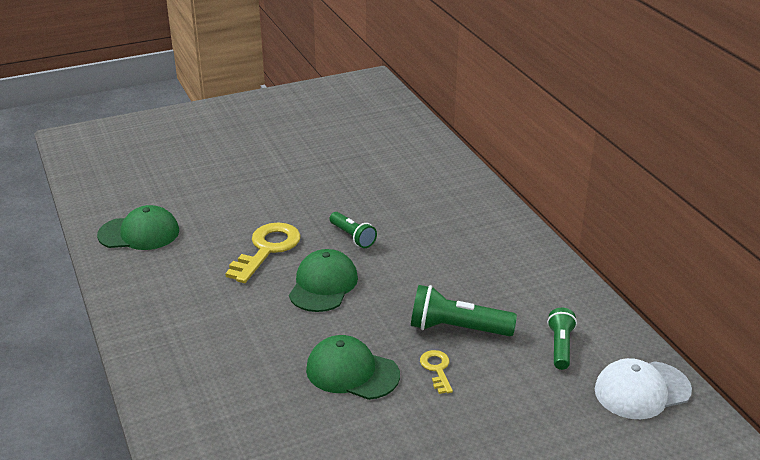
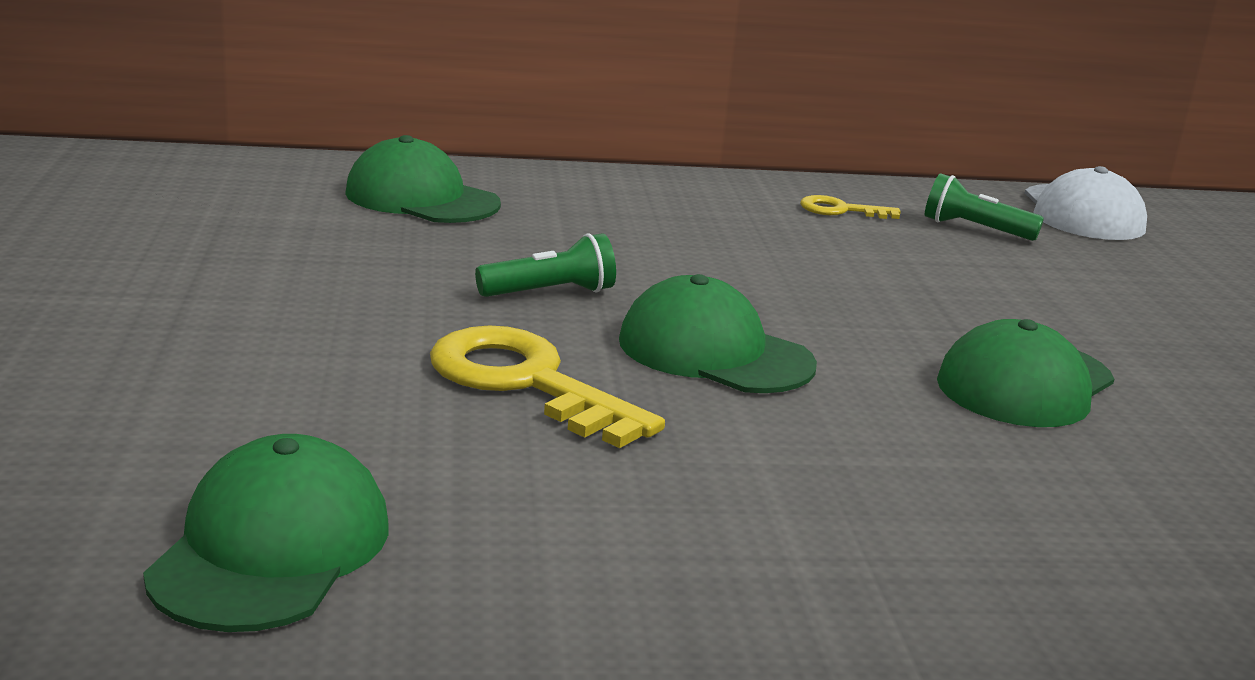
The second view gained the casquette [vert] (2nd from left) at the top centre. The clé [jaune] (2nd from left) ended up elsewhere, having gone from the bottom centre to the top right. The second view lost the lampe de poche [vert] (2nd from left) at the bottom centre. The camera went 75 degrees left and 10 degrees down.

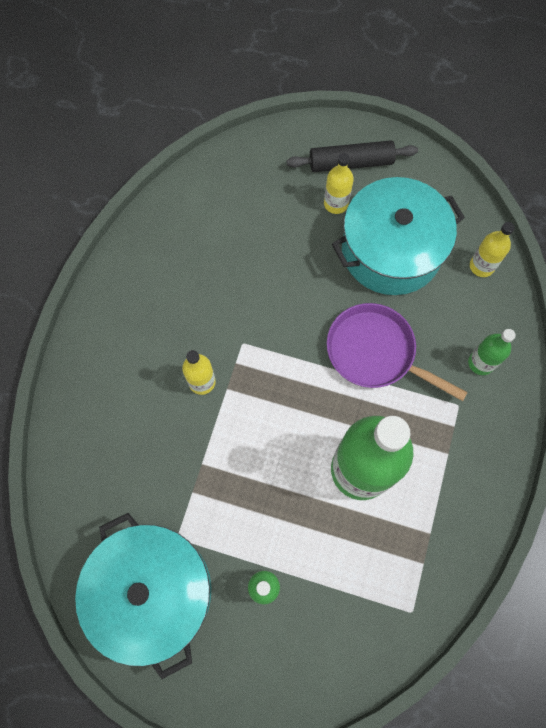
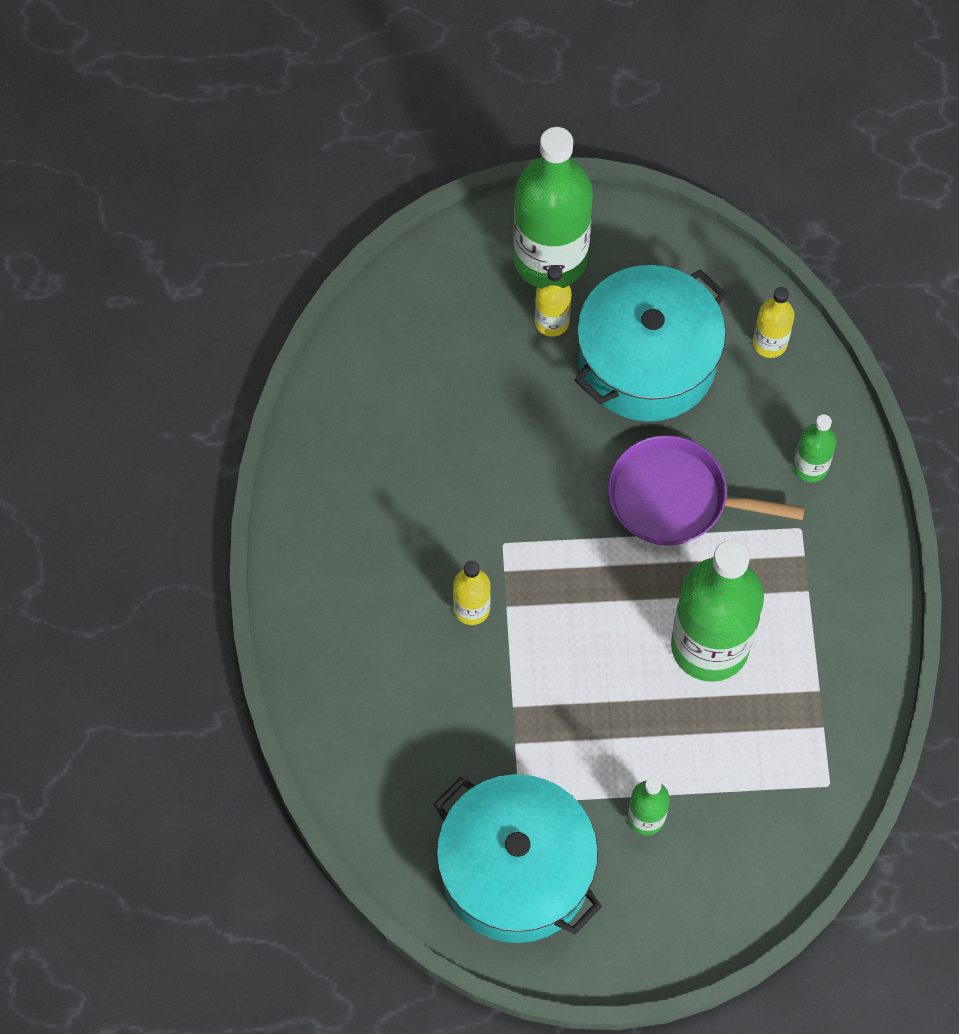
Where the rouleau à pâtisserie [noir] stood at the top centre, the bouteille [vert] (1st from left) came to stand at the top centre. The camera went 20 degrees left and 5 degrees down.

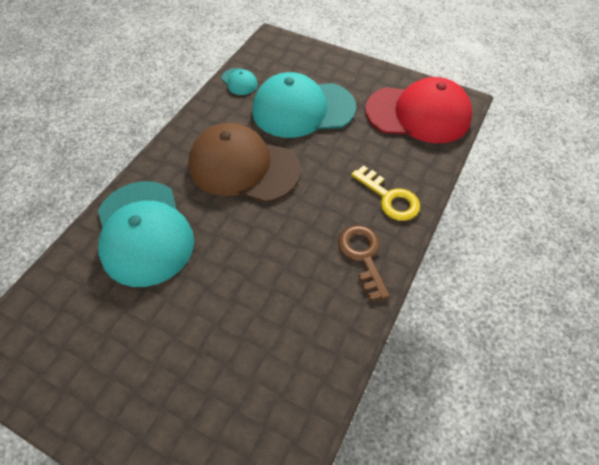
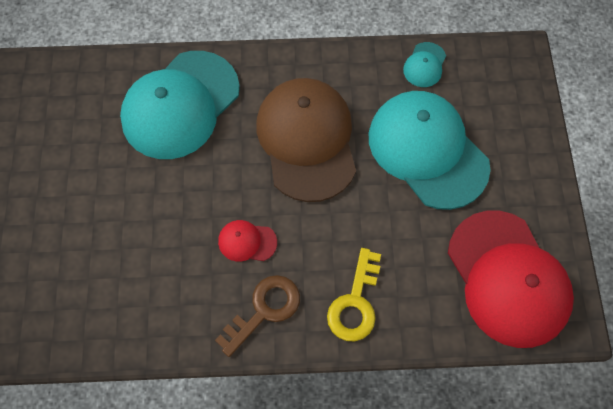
The second view gained the casquette [rouge] (1st from left) at the centre. The camera went 60 degrees right and 10 degrees up.

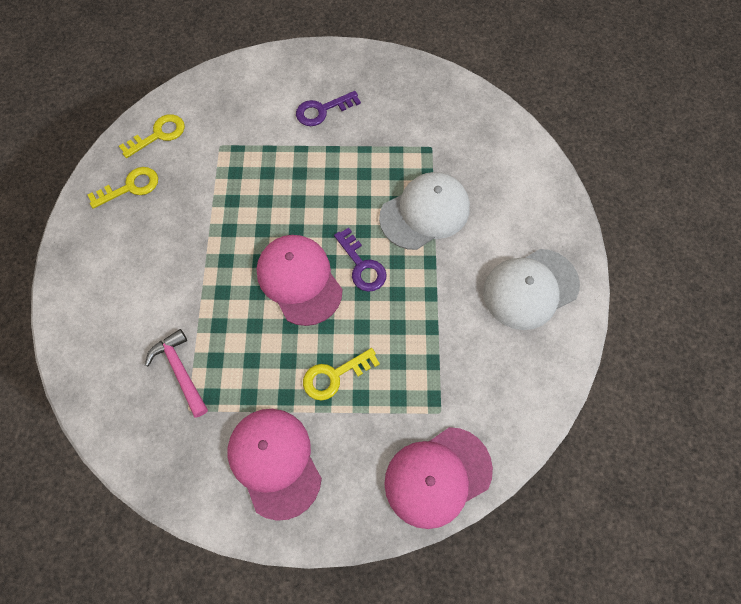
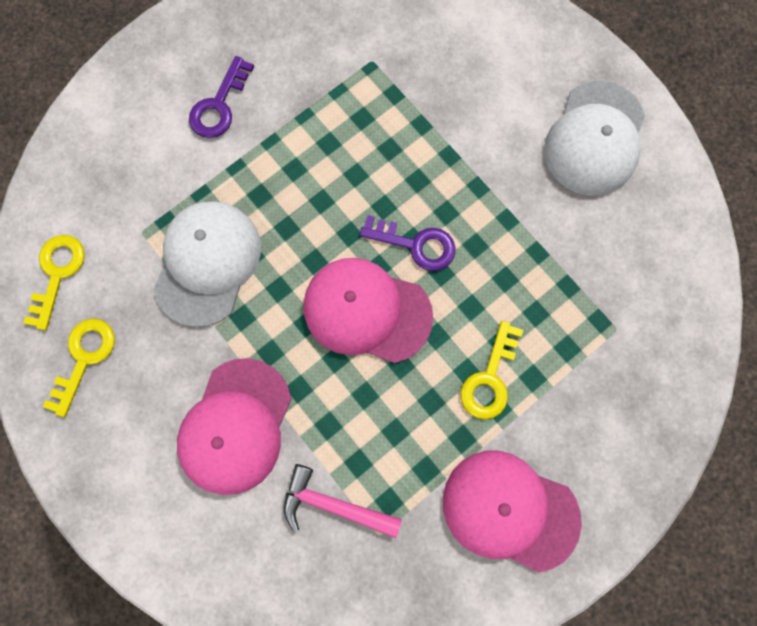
The casquette [blanc] (1st from left) ended up elsewhere, having gone from the centre to the middle left. The casquette [rose] (3rd from left in the first image) ended up elsewhere, having gone from the bottom centre to the bottom left. The camera went 40 degrees left and 10 degrees up.

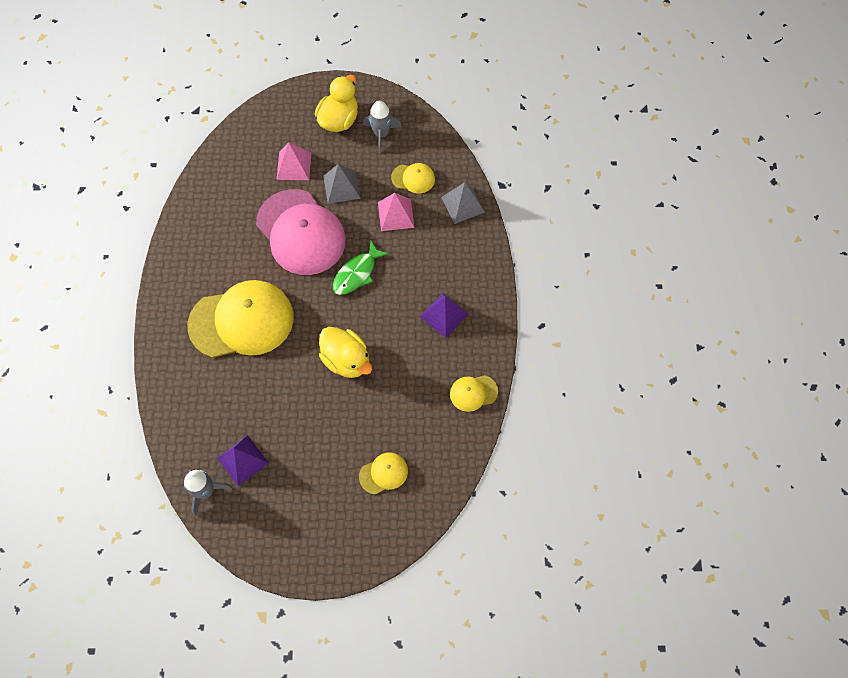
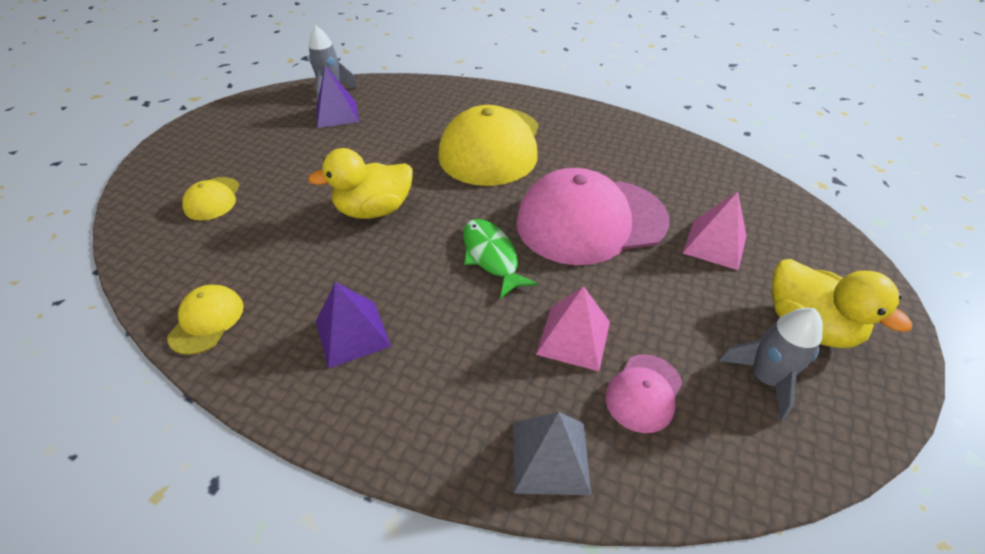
What was the casquette [jaune] (3rd from left) at the top centre turned into the casquette [rose] (2nd from left) at the bottom centre. The second view lost the pyramide [gris] (1st from left) at the top centre. The camera went 115 degrees right and 20 degrees down.

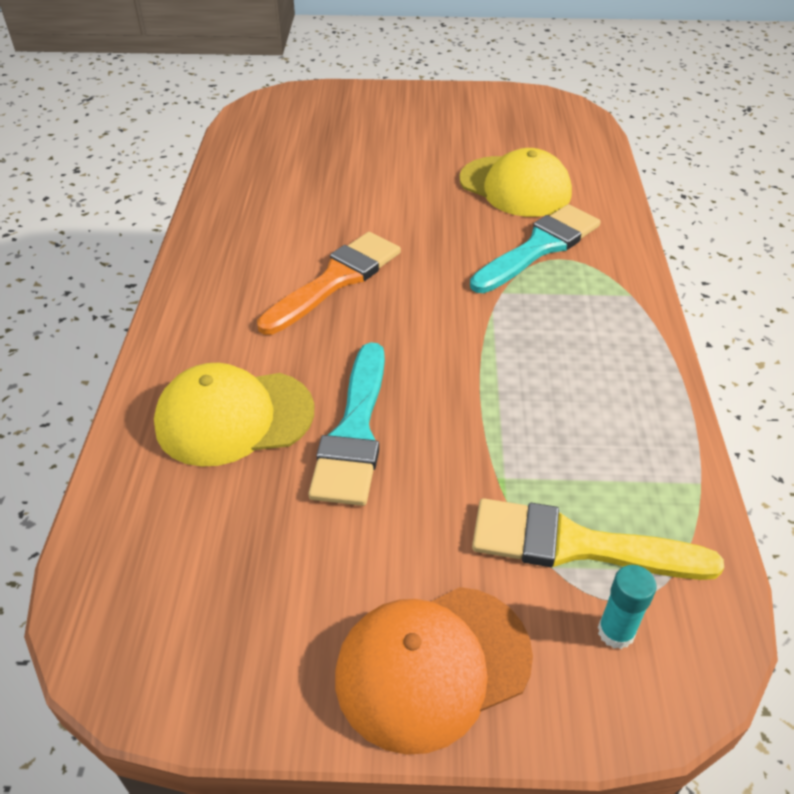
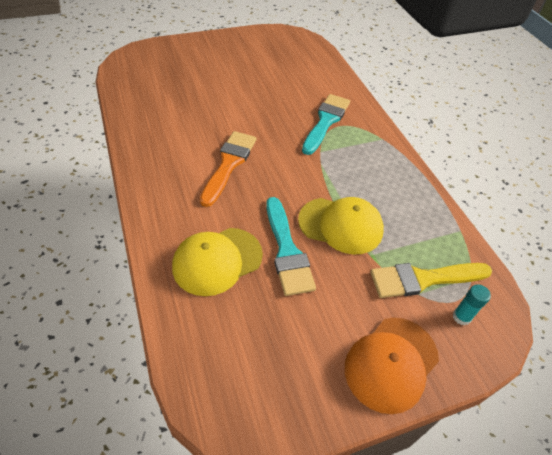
The casquette [jaune] (2nd from left) ended up elsewhere, having gone from the top centre to the centre. The camera went 25 degrees left and 5 degrees up.

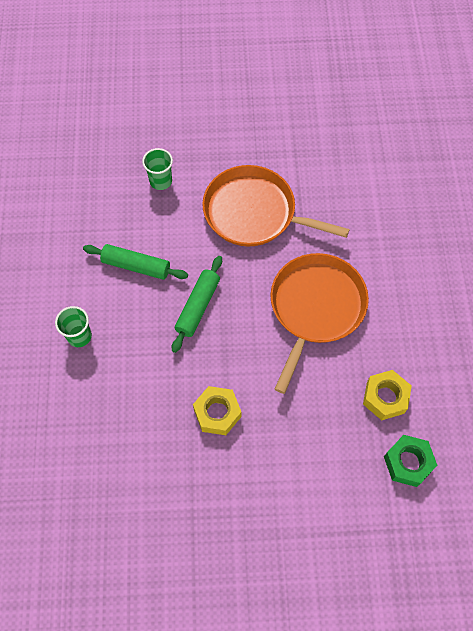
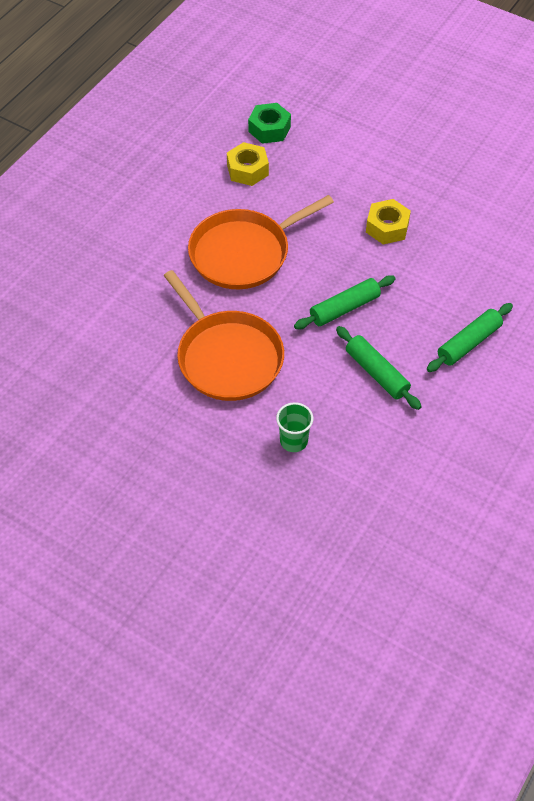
Where the gobelet [vert] (1st from left) stood at the middle left, the rouleau à pâtisserie [vert] (3rd from left) came to stand at the middle right. The camera went 145 degrees left and 10 degrees down.

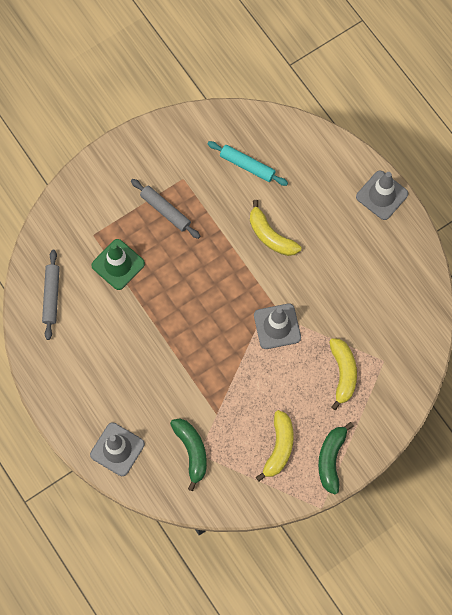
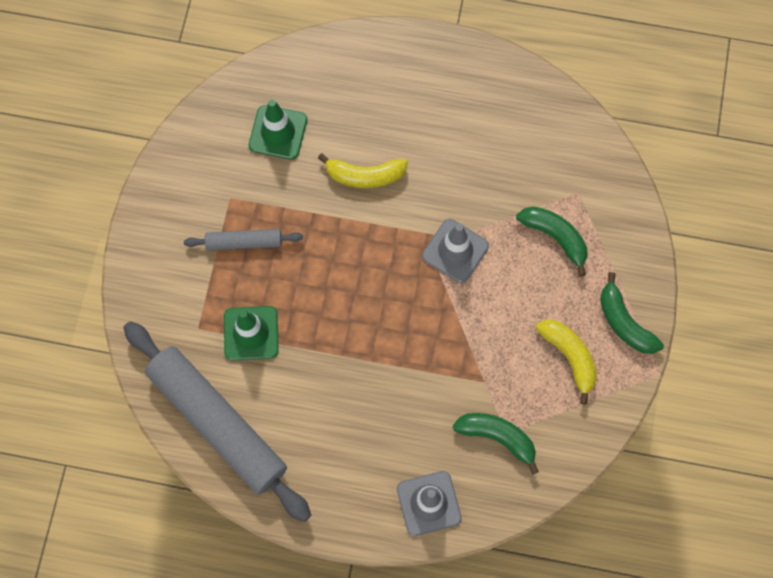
The size of the rouleau à pâtisserie [gris] (1st from left) at the middle left changed by a factor of 2.17. Where the rouleau à pâtisserie [turquoise] stood at the top centre, the cône de chantier [vert] (2nd from left) came to stand at the top centre. What was the banane [jaune] (3rd from left) at the middle right turned into the banane [vert] (2nd from left) at the middle right. The second view lost the cône de chantier [gris] (3rd from left) at the top right. The camera went 45 degrees left and 0 degrees up.

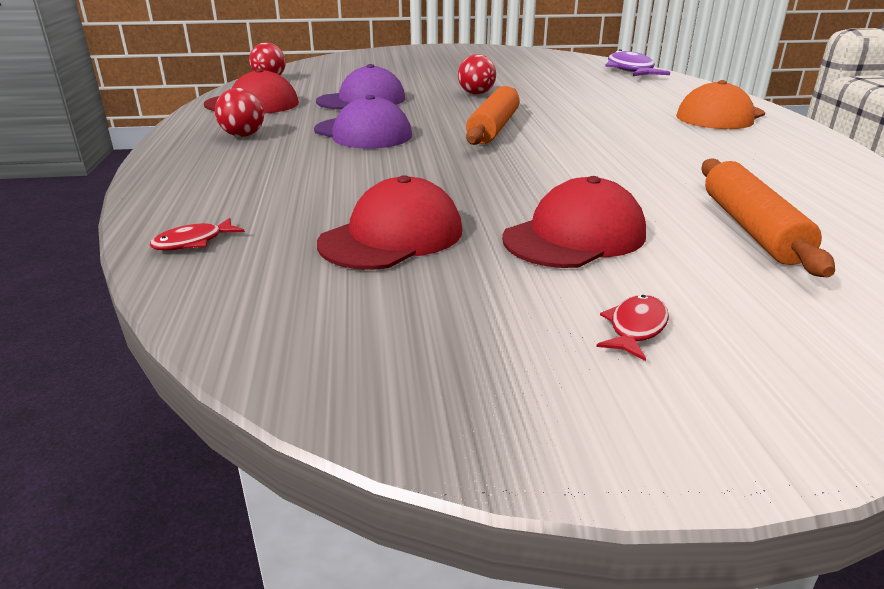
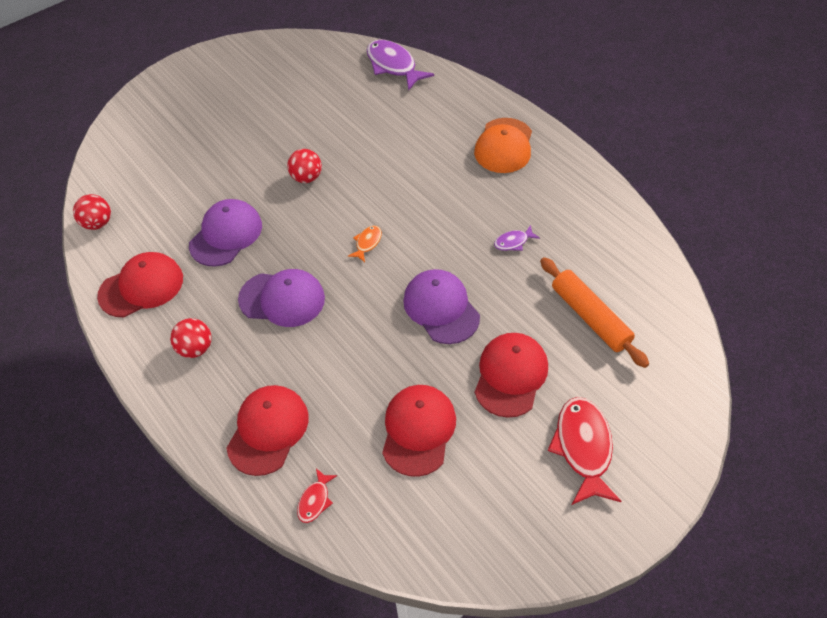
The second view gained the casquette [rouge] (2nd from left) at the bottom left. Where the rouleau à pâtisserie [orange] (1st from left) stood at the top centre, the poisson [orange] came to stand at the centre. The second view gained the casquette [violet] (3rd from left) at the centre. The second view gained the poisson [violet] (2nd from left) at the centre. The size of the poisson [rouge] (2nd from left) at the middle right changed by a factor of 2.05. The camera went 30 degrees left and 25 degrees up.

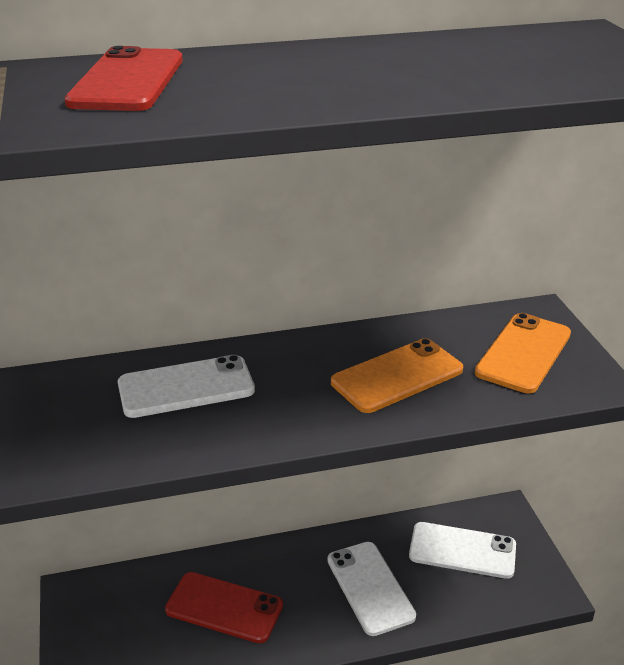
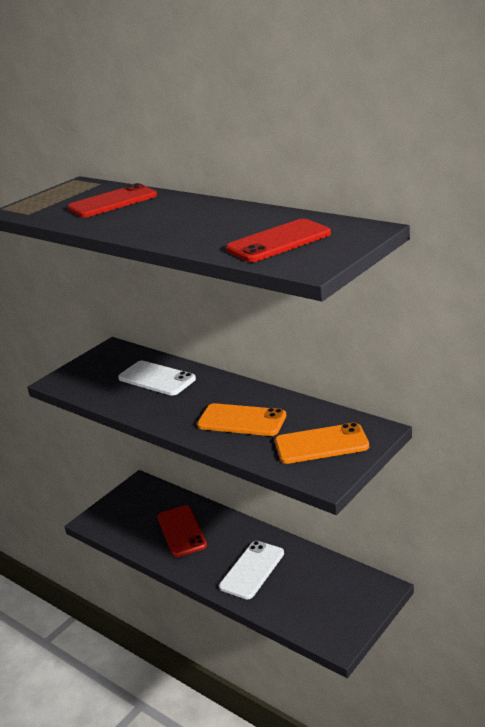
The second view gained the téléphone [rouge] (3rd from left) at the top centre. The second view lost the téléphone [blanc] (3rd from left) at the bottom right. The camera went 55 degrees right and 5 degrees down.

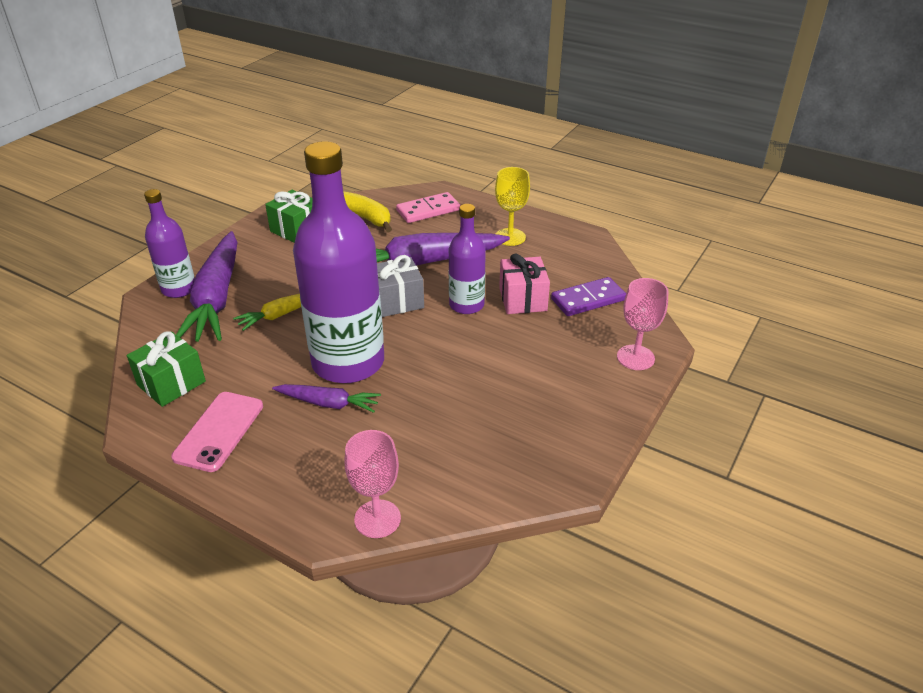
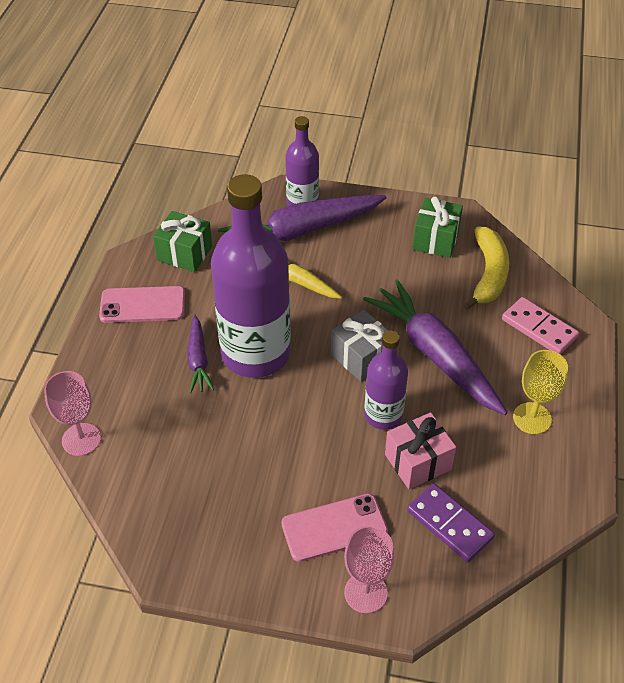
The second view gained the téléphone [rose] (2nd from left) at the bottom centre. The camera went 70 degrees right and 10 degrees up.

